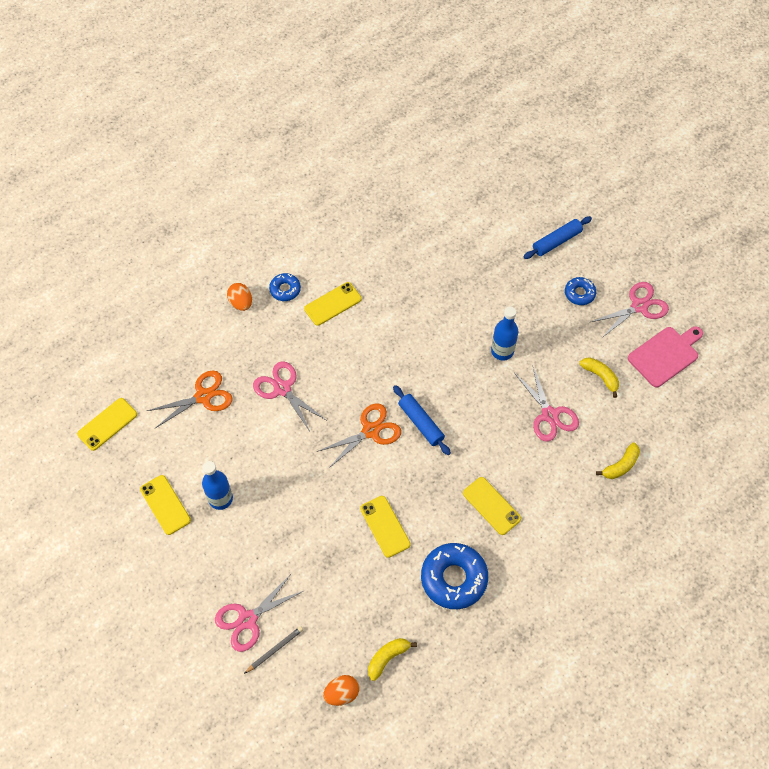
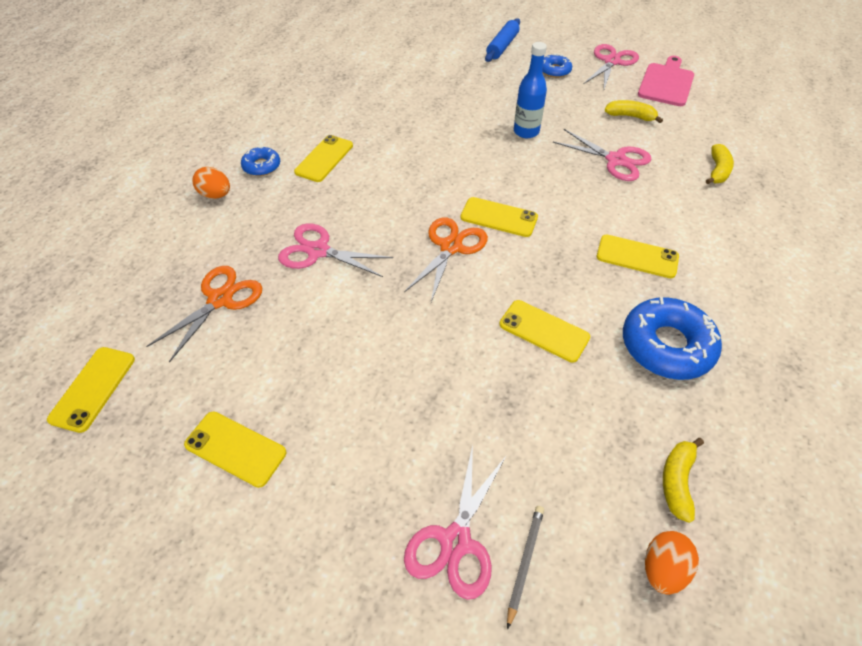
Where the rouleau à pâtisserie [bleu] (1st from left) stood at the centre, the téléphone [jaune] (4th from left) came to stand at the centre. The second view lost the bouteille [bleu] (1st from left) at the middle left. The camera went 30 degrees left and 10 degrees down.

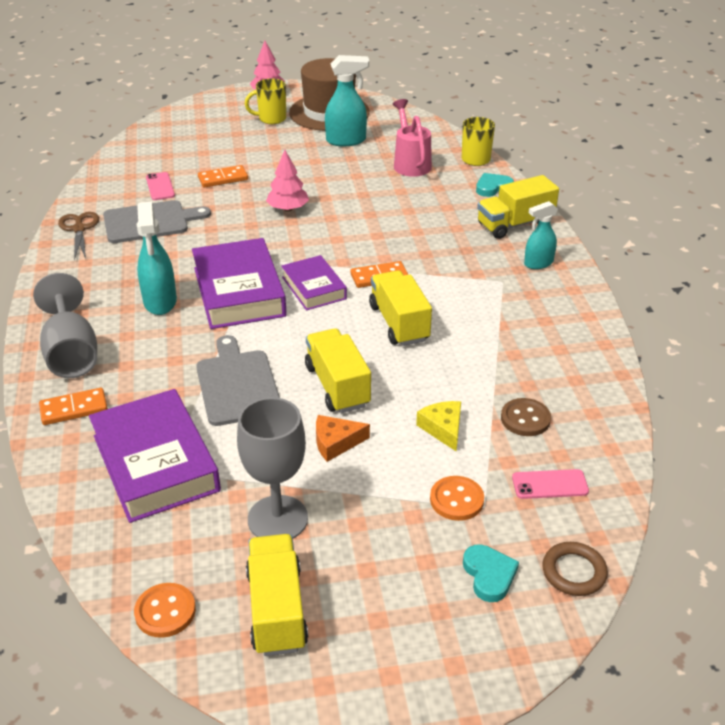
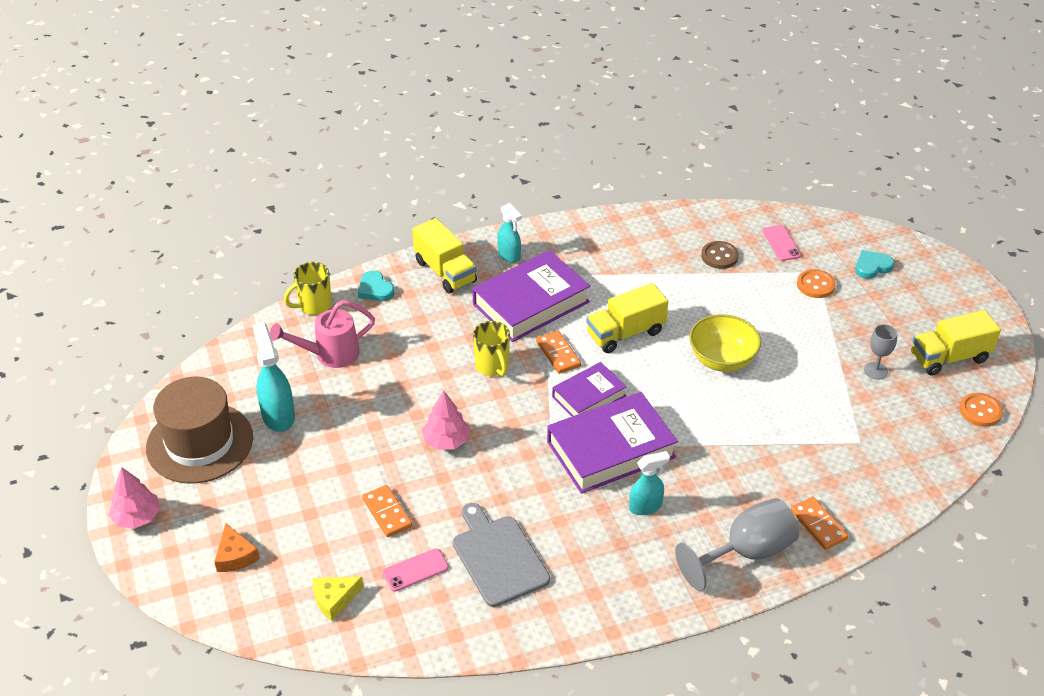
The fromage [orange] ended up elsewhere, having gone from the centre to the bottom left. The fromage [jaune] ended up elsewhere, having gone from the centre to the bottom left. The livre [violet] (1st from left) ended up elsewhere, having gone from the middle left to the centre. The tasse [jaune] (1st from left in the first image) ended up elsewhere, having gone from the top centre to the centre. The size of the vaporisateur [turquoise] (1st from left in the first image) at the middle left changed by a factor of 0.66. Where the camion [jaune] (2nd from left) stood at the centre, the bol [jaune] came to stand at the middle right. The size of the verre à pied [gris] (2nd from left) at the centre changed by a factor of 0.54. The second view lost the ciseaux [marron] at the top left. The second view lost the planche à découper [gris] (2nd from left) at the middle left. The second view lost the anneau [marron] at the bottom right. The camera went 100 degrees left and 5 degrees up.

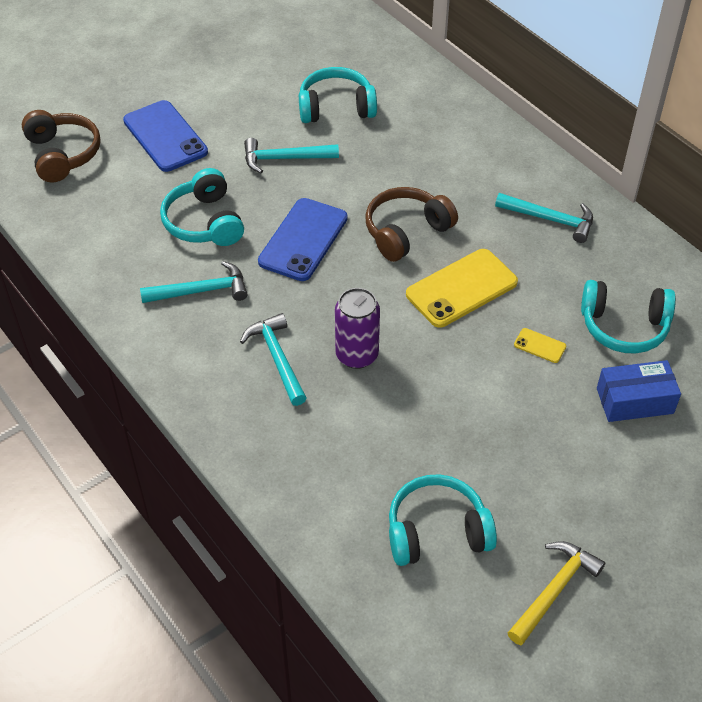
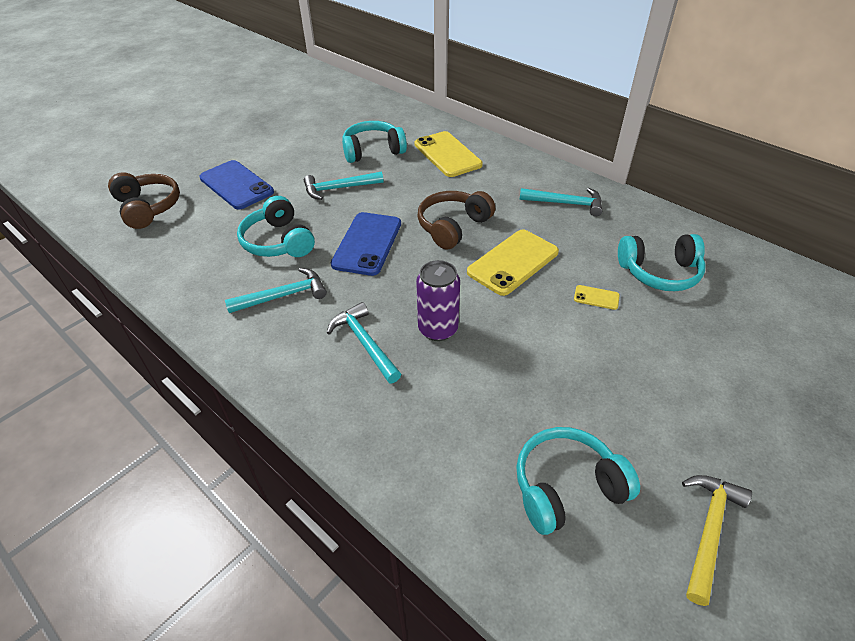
The second view gained the téléphone [jaune] (1st from left) at the top centre. The second view lost the boîte [bleu] at the middle right. The camera went 10 degrees left and 5 degrees down.

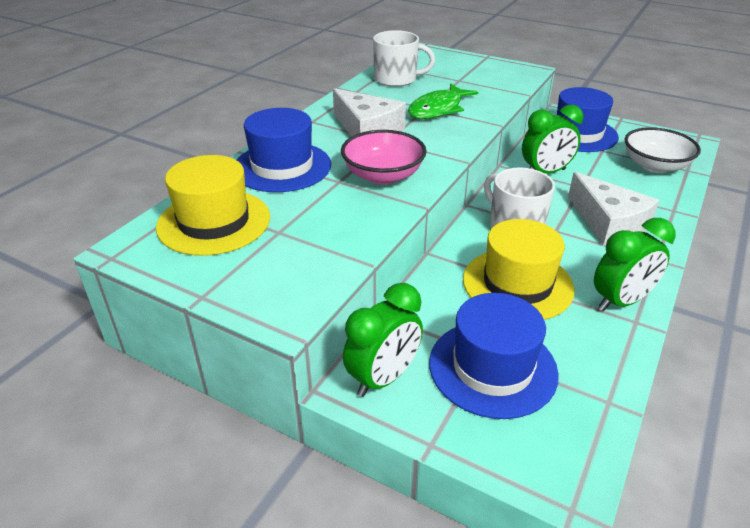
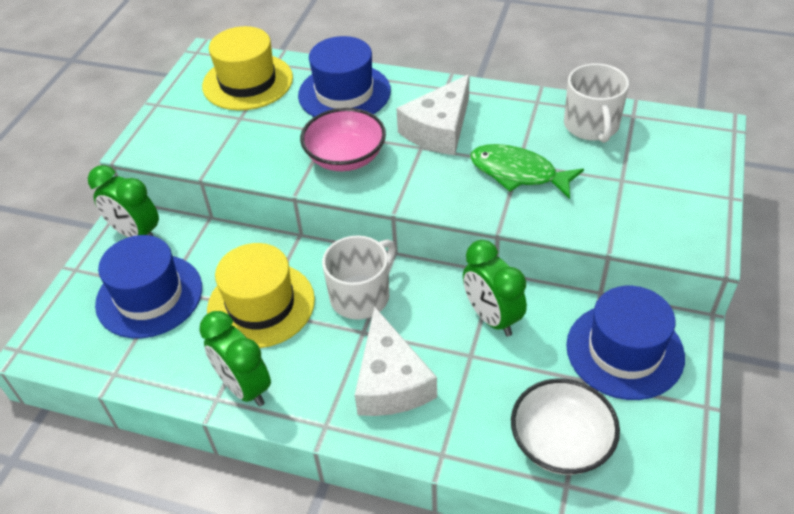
The fromage [blanc] (2nd from left in the first image) at the middle right ended up facing another way, 60 degrees counterclockwise from before. The camera went 80 degrees right and 10 degrees up.

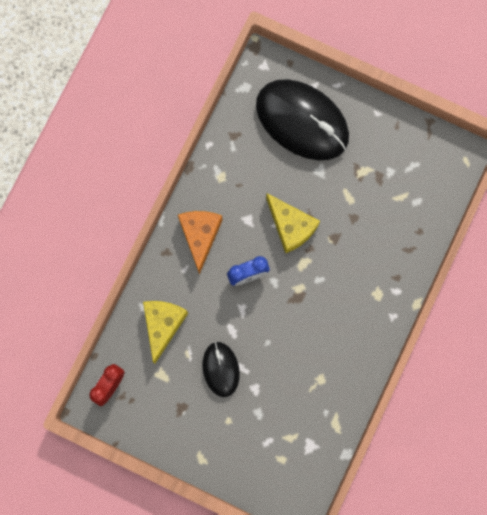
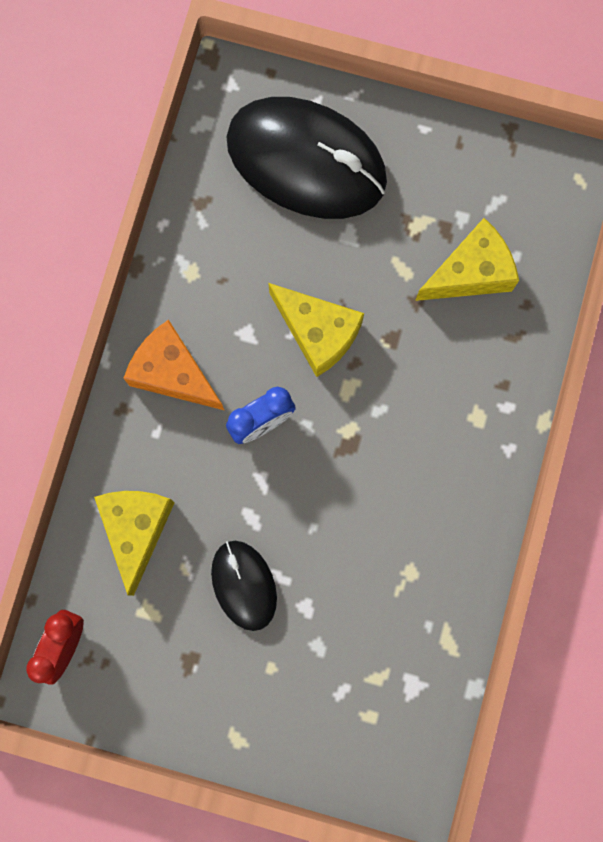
The fromage [orange] at the centre ended up facing another way, 45 degrees counterclockwise from before. The second view gained the fromage [jaune] (3rd from left) at the top right. The camera went 10 degrees left and 0 degrees up.

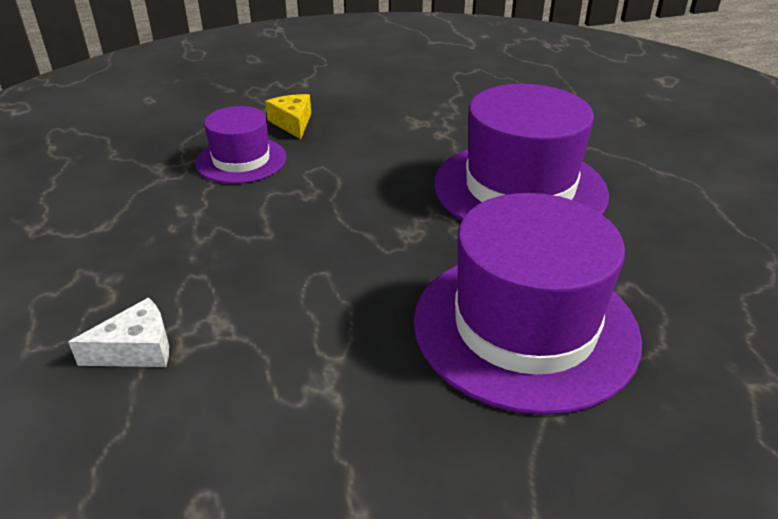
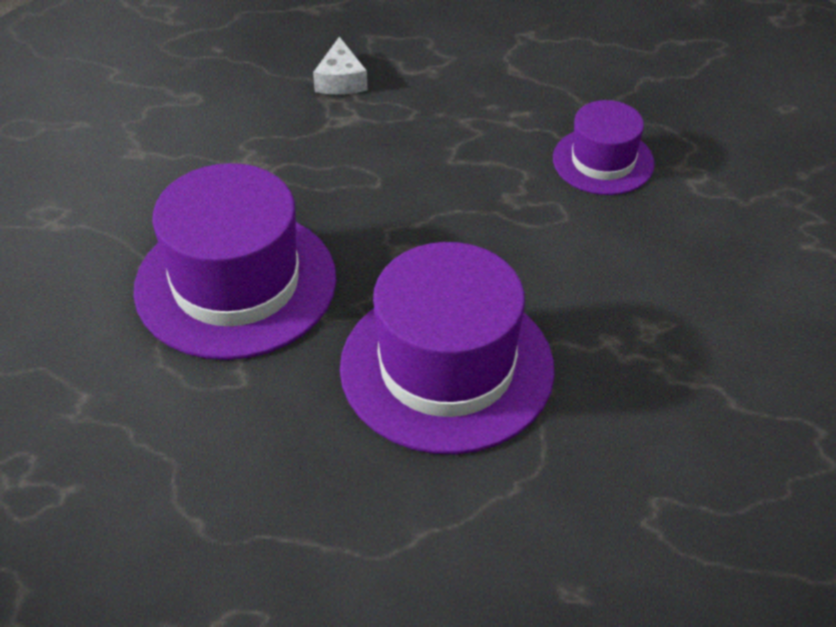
The second view lost the fromage [jaune] at the top centre. The camera went 110 degrees right and 10 degrees up.

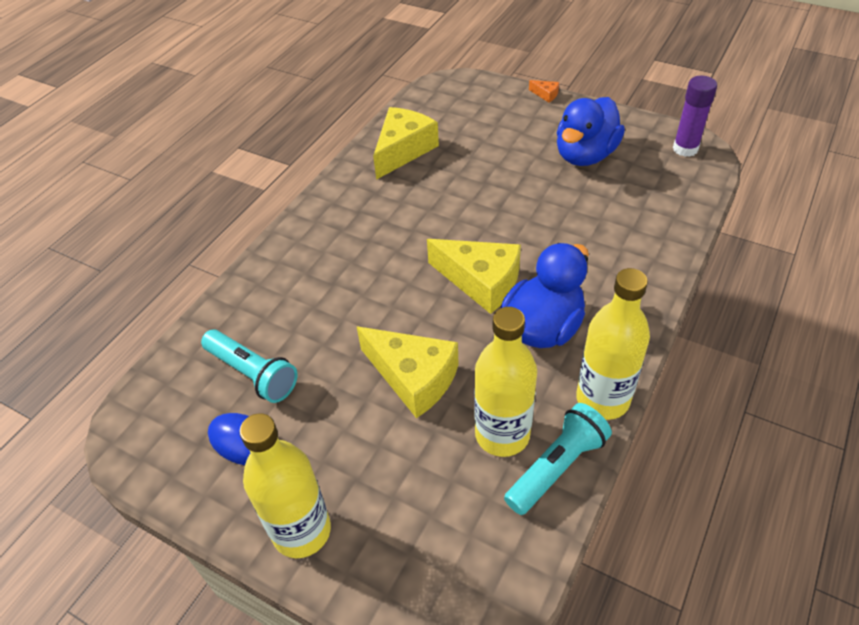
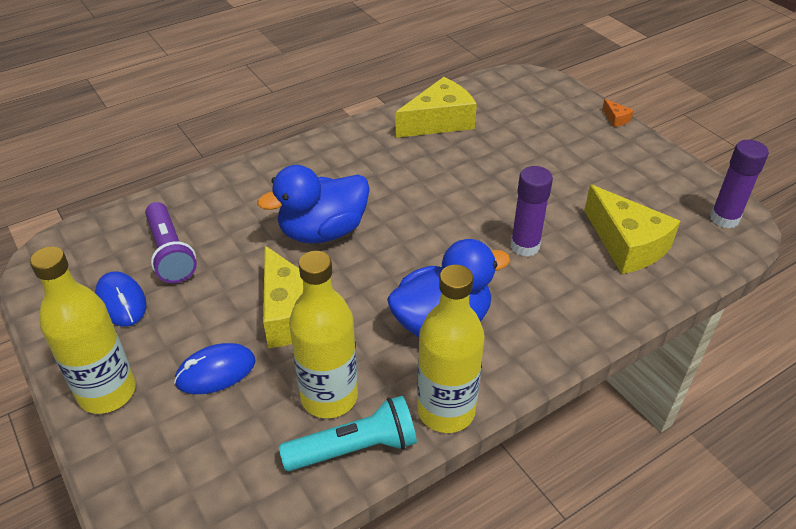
What was the lampe de poche [turquoise] (1st from left) at the middle left turned into the lampe de poche [violet] at the middle left. The second view gained the souris [bleu] (2nd from left) at the bottom left. The canard [bleu] (2nd from left in the first image) ended up elsewhere, having gone from the top right to the centre. The second view gained the bâton de colle [violet] (1st from left) at the middle right. The fromage [jaune] (3rd from left) ended up elsewhere, having gone from the centre to the middle right. The camera went 25 degrees right and 5 degrees down.

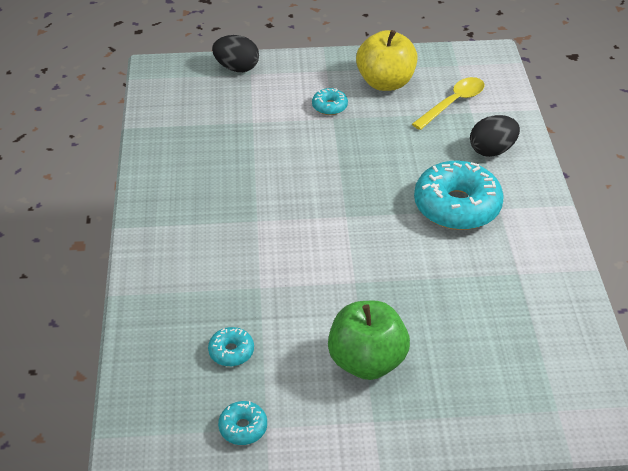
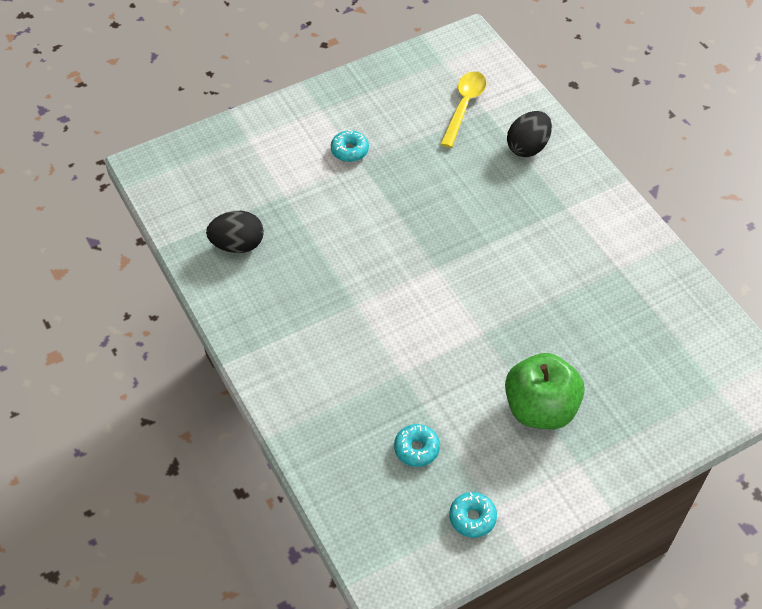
The œuf [noir] (1st from left) ended up elsewhere, having gone from the top centre to the middle left. The second view lost the pomme [jaune] at the top centre. The second view lost the beignet [turquoise] (4th from left) at the middle right. The camera went 25 degrees left and 10 degrees up.

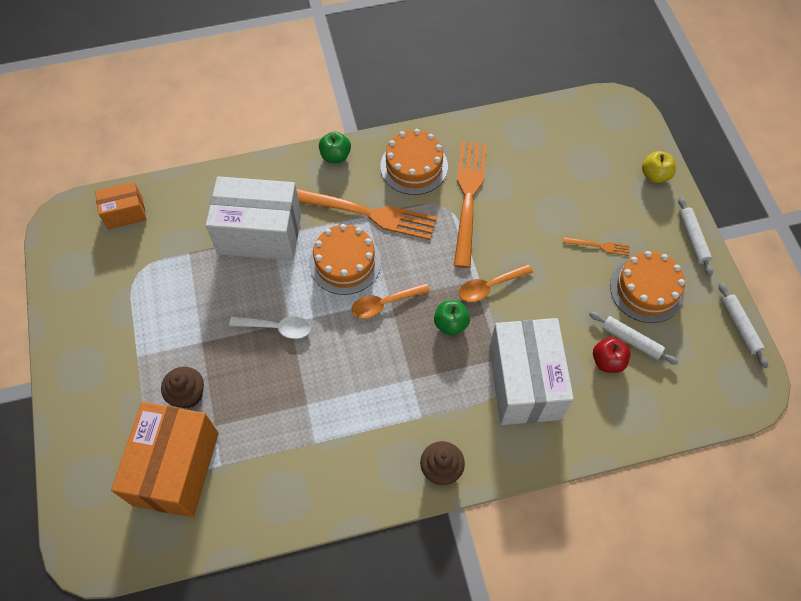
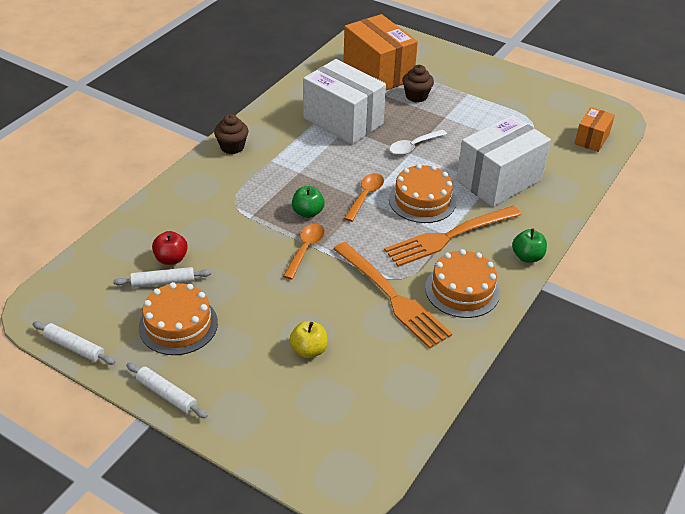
The pomme [jaune] ended up elsewhere, having gone from the top right to the centre. The boîte [blanc] (2nd from left in the first image) ended up elsewhere, having gone from the centre to the top centre. The second view lost the fourchette [orange] (3rd from left) at the middle right. The camera went 135 degrees right and 20 degrees down.

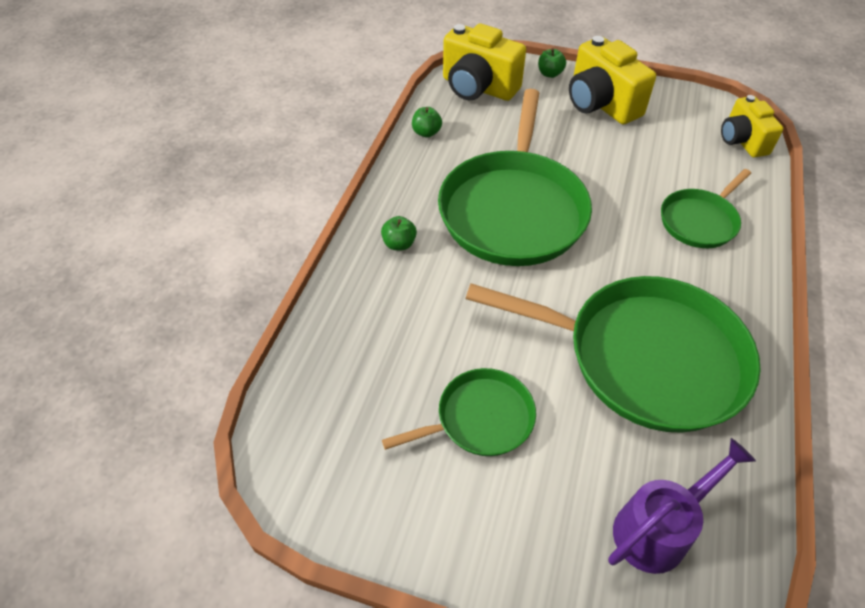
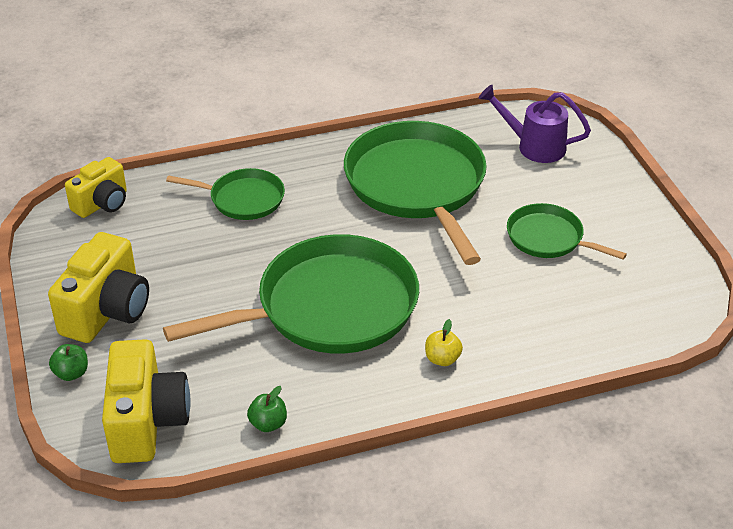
What was the pomme [vert] (1st from left) at the centre turned into the pomme [jaune] at the centre. The camera went 125 degrees left and 10 degrees down.

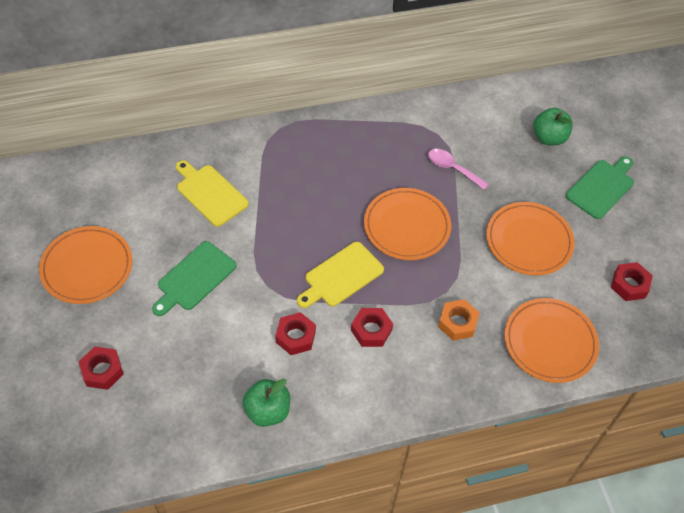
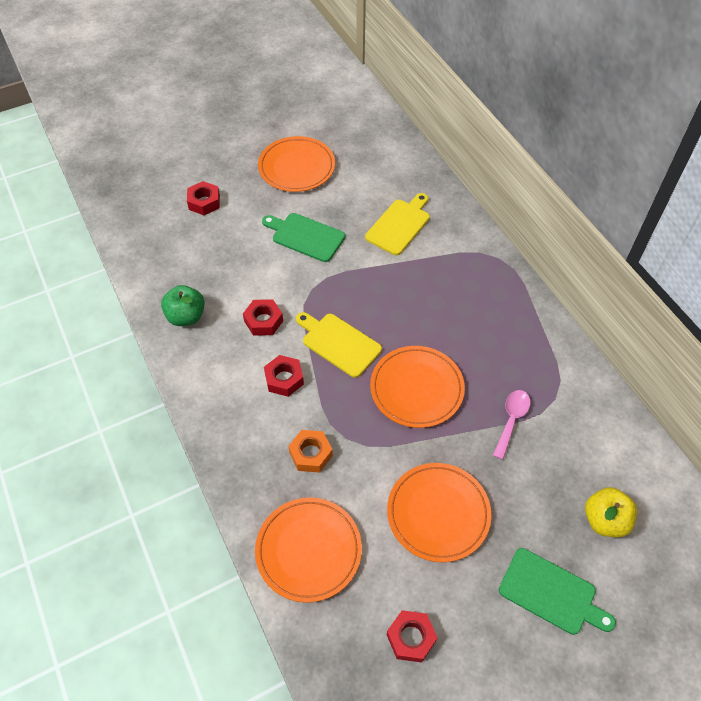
What was the pomme [vert] (2nd from left) at the top right turned into the pomme [jaune] at the bottom right. The camera went 80 degrees right and 0 degrees up.

